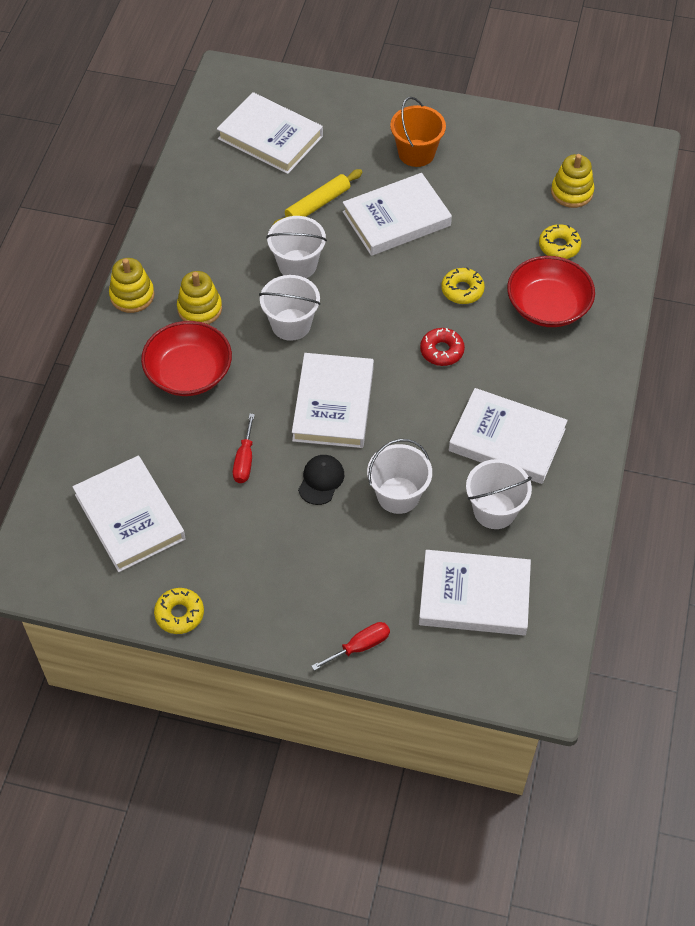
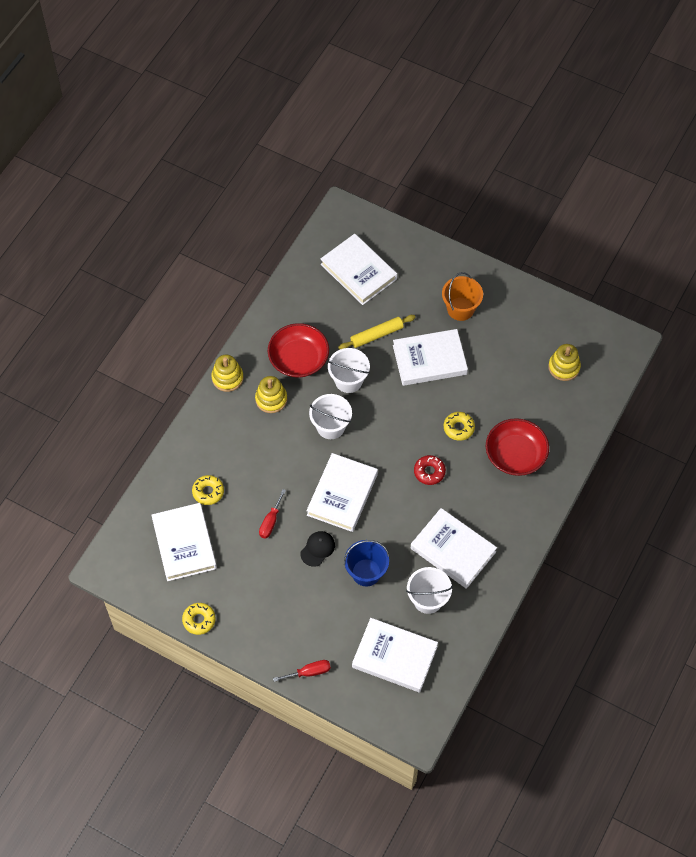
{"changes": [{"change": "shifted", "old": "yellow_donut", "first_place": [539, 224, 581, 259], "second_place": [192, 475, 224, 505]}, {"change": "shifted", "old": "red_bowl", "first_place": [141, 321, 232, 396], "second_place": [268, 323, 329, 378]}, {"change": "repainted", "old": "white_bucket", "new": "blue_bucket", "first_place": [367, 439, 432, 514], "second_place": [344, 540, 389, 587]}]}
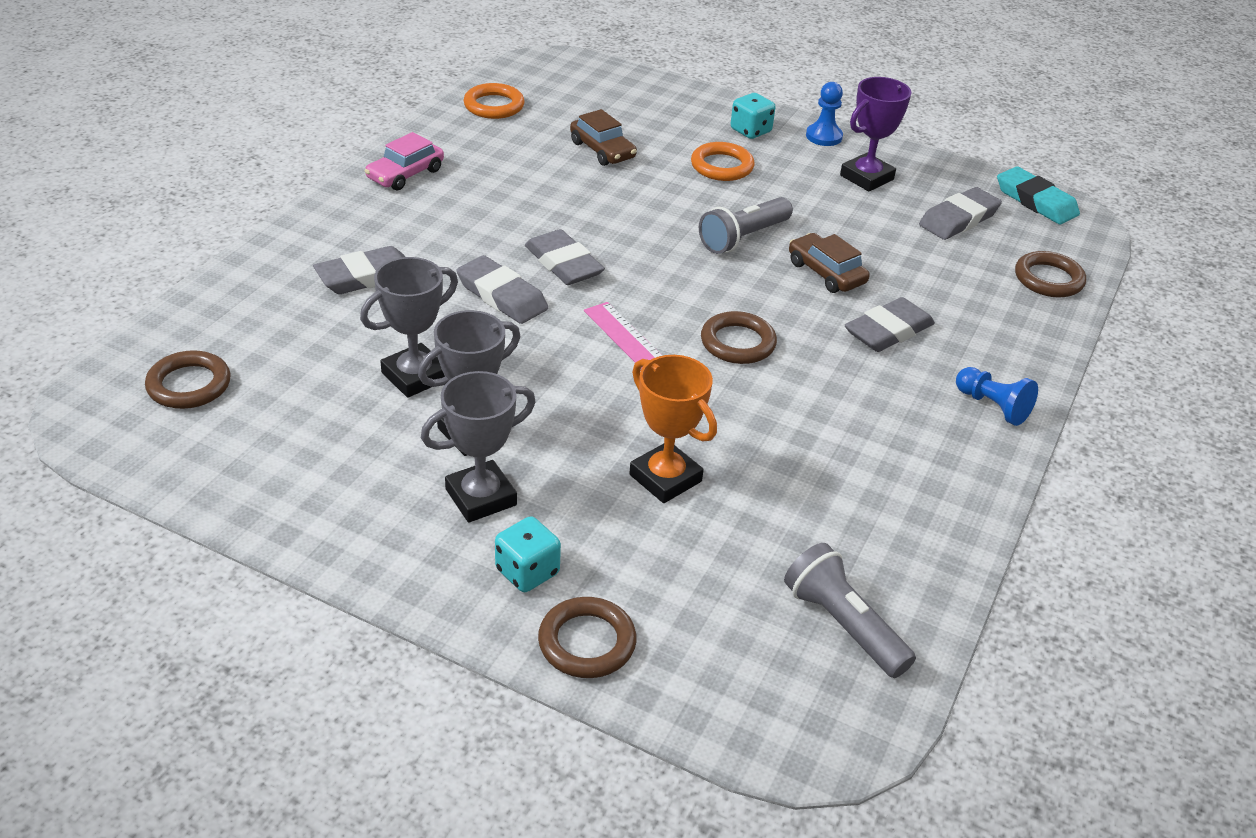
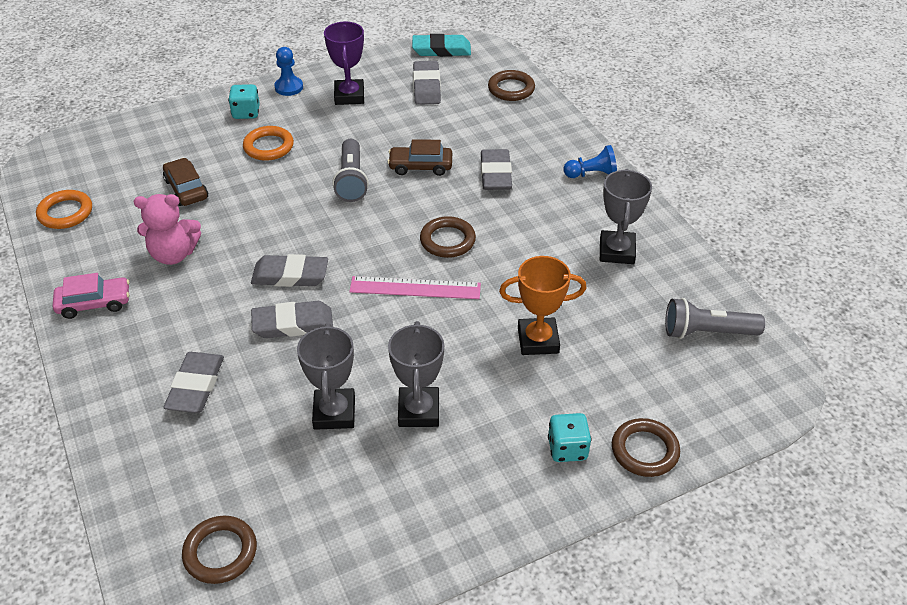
{"changes": [{"change": "rotated", "old": "pink_car", "first_place": [365, 132, 444, 190], "second_place": [53, 273, 129, 319], "degrees": -90}, {"change": "new", "new": "pink_teddy_bear", "second_place": [134, 194, 201, 265]}, {"change": "rotated", "old": "brown_car", "first_place": [570, 109, 637, 166], "second_place": [163, 158, 208, 206], "degrees": -120}, {"change": "shifted", "old": "grey_trophy", "first_place": [421, 371, 536, 522], "second_place": [600, 169, 652, 264]}]}
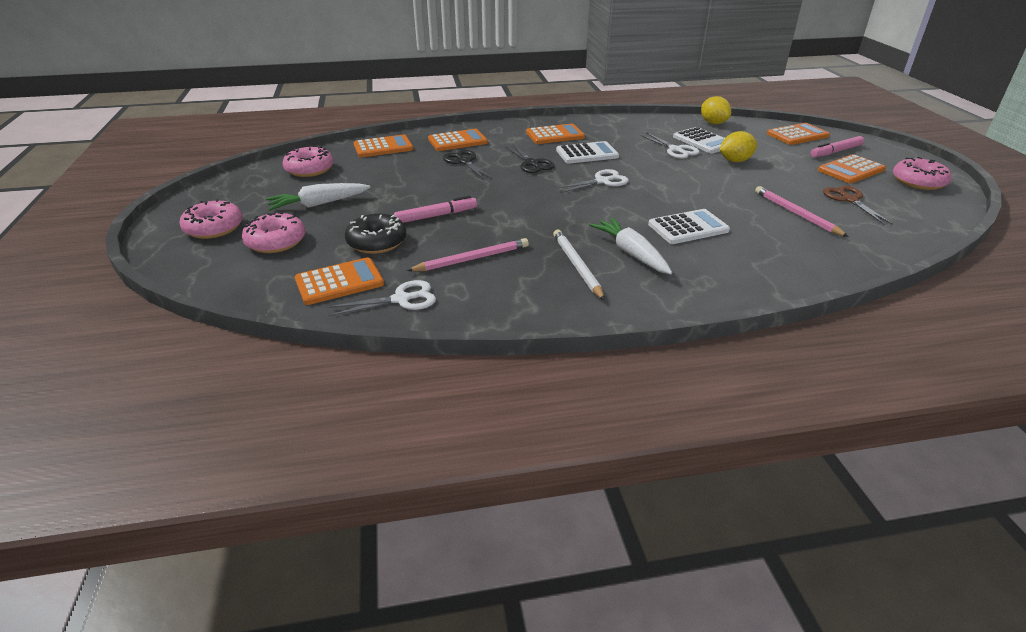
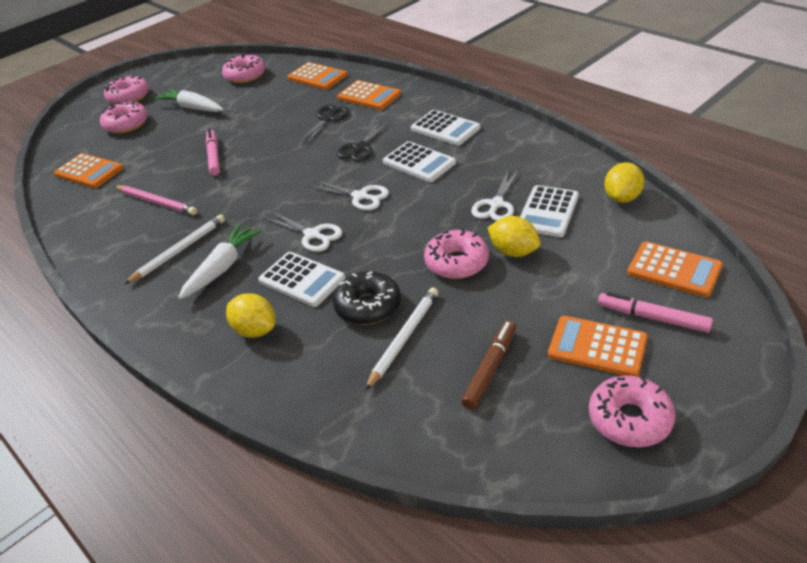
{"changes": [{"change": "rotated", "old": "pink_marker", "first_place": [394, 196, 477, 223], "second_place": [206, 129, 220, 176], "degrees": -135}, {"change": "new", "new": "yellow_lemon", "second_place": [226, 293, 275, 338]}, {"change": "shifted", "old": "white_scissors", "first_place": [327, 280, 436, 316], "second_place": [264, 212, 342, 252]}, {"change": "shifted", "old": "black_donut", "first_place": [345, 213, 406, 254], "second_place": [333, 271, 401, 325]}, {"change": "repainted", "old": "pink_pencil", "new": "white_pencil", "first_place": [755, 186, 849, 237], "second_place": [365, 288, 438, 390]}, {"change": "repainted", "old": "orange_calculator", "new": "white_calculator", "first_place": [526, 124, 585, 144], "second_place": [411, 110, 481, 145]}, {"change": "new", "new": "pink_donut", "second_place": [424, 228, 489, 279]}, {"change": "swapped", "old": "brown_scissors", "new": "brown_marker", "first_place": [823, 186, 893, 225], "second_place": [462, 321, 516, 410]}]}
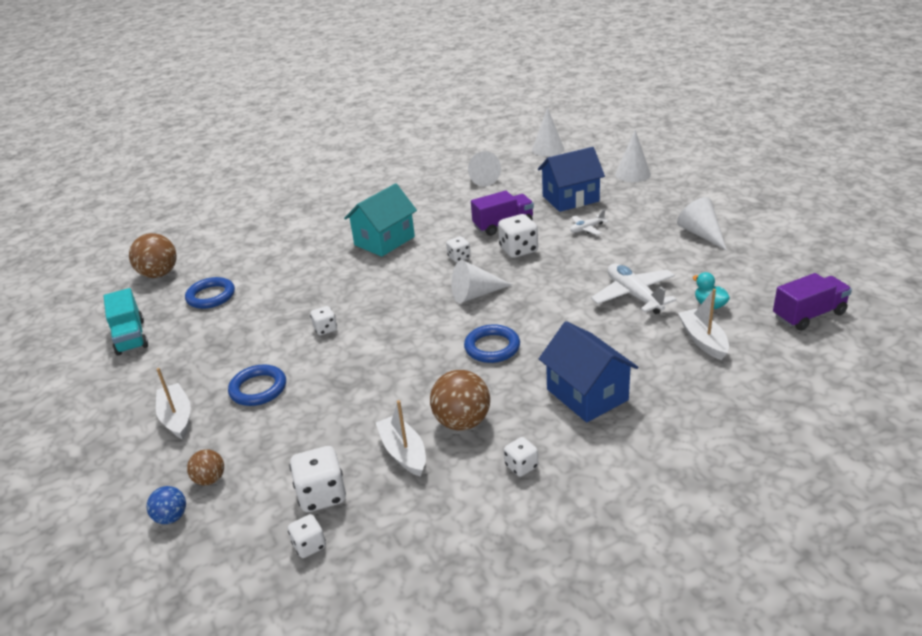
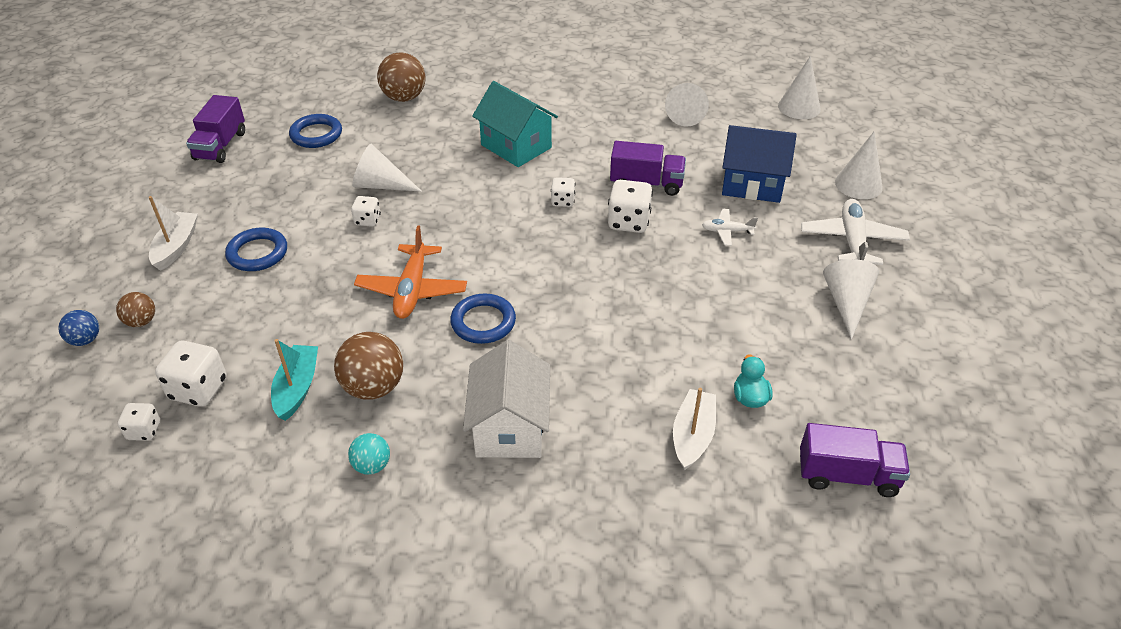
{"changes": [{"change": "repainted", "old": "turquoise_truck", "new": "purple_truck", "first_place": [104, 288, 148, 356], "second_place": [186, 95, 245, 163]}, {"change": "repainted", "old": "white_boat", "new": "turquoise_boat", "first_place": [376, 400, 426, 477], "second_place": [271, 339, 318, 421]}, {"change": "swapped", "old": "white_dice", "new": "turquoise_ball", "first_place": [504, 437, 538, 477], "second_place": [348, 433, 390, 475]}, {"change": "shifted", "old": "white_cone", "first_place": [452, 260, 513, 303], "second_place": [352, 143, 422, 192]}, {"change": "new", "new": "orange_plane", "second_place": [354, 225, 467, 319]}, {"change": "shifted", "old": "brown_ball", "first_place": [129, 233, 177, 278], "second_place": [377, 52, 425, 102]}, {"change": "repainted", "old": "blue_house", "new": "white_house", "first_place": [539, 321, 638, 422], "second_place": [463, 340, 550, 458]}, {"change": "rotated", "old": "turquoise_house", "first_place": [344, 183, 417, 257], "second_place": [472, 81, 558, 167], "degrees": 60}, {"change": "shifted", "old": "white_plane", "first_place": [591, 263, 677, 314], "second_place": [801, 199, 910, 265]}]}
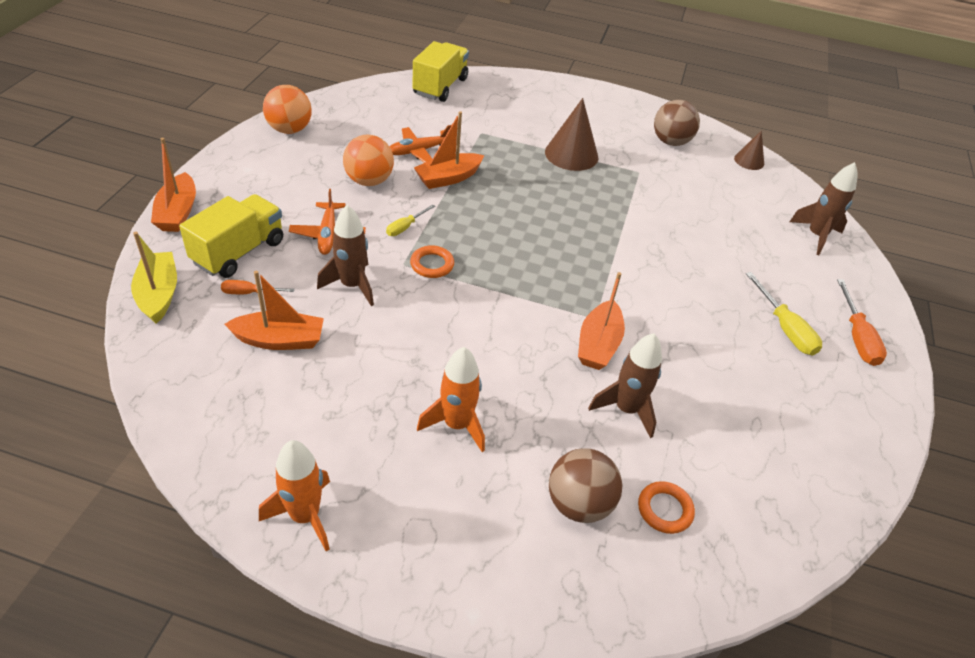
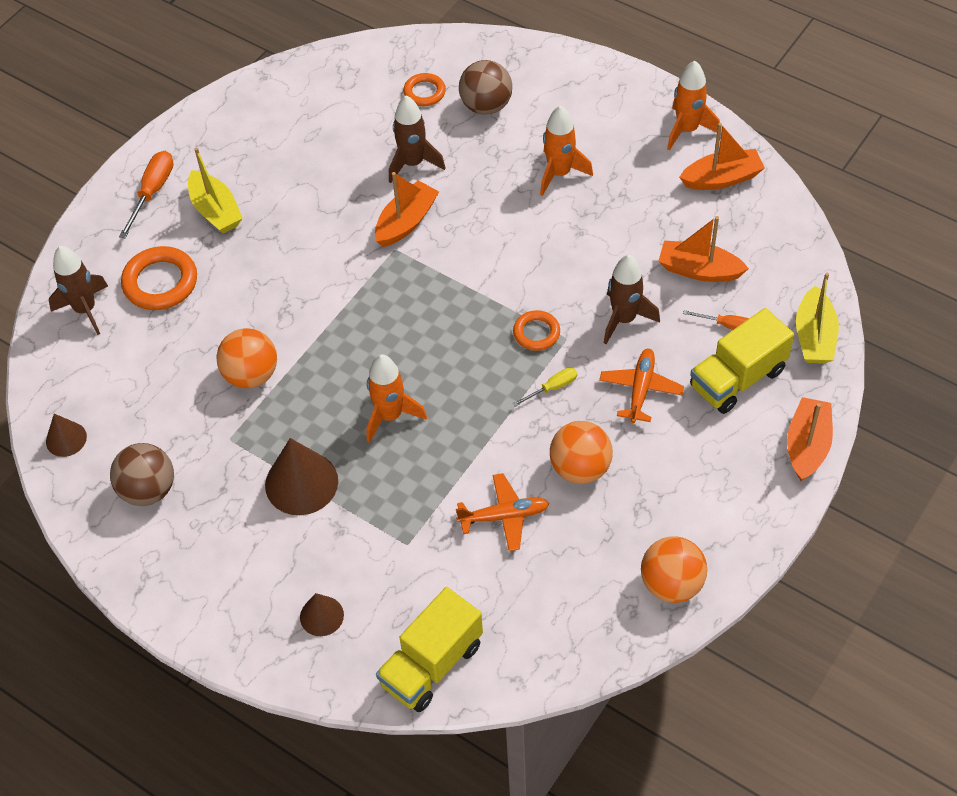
{"changes": [{"change": "new", "new": "orange_ring", "second_place": [121, 246, 197, 310]}, {"change": "swapped", "old": "yellow_screwdriver", "new": "yellow_boat", "first_place": [746, 272, 822, 355], "second_place": [188, 148, 243, 233]}, {"change": "new", "new": "orange_ball", "second_place": [216, 328, 277, 388]}, {"change": "new", "new": "brown_cone", "second_place": [300, 593, 344, 636]}, {"change": "new", "new": "orange_rocket", "second_place": [366, 354, 427, 443]}, {"change": "shifted", "old": "orange_boat", "first_place": [414, 111, 484, 189], "second_place": [679, 123, 765, 190]}]}
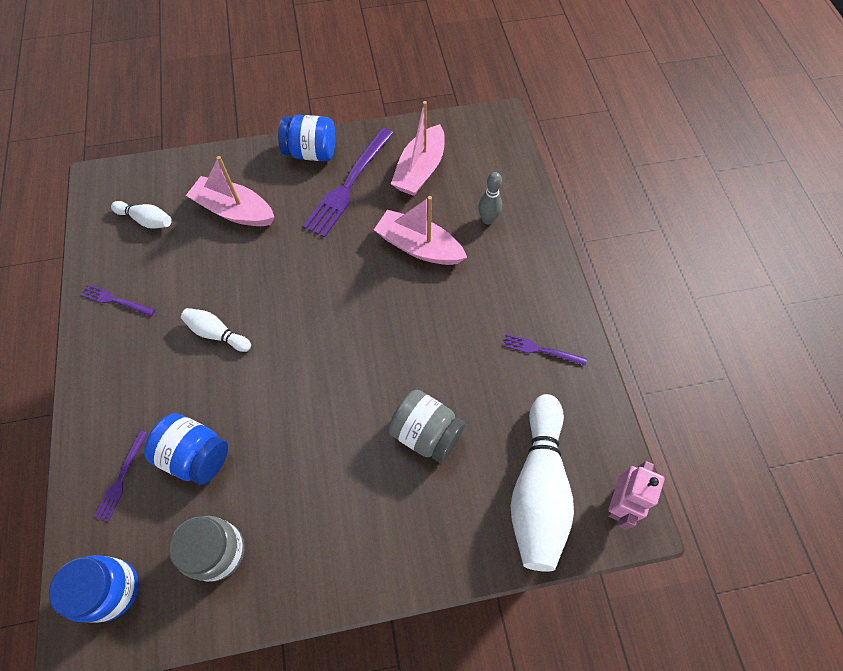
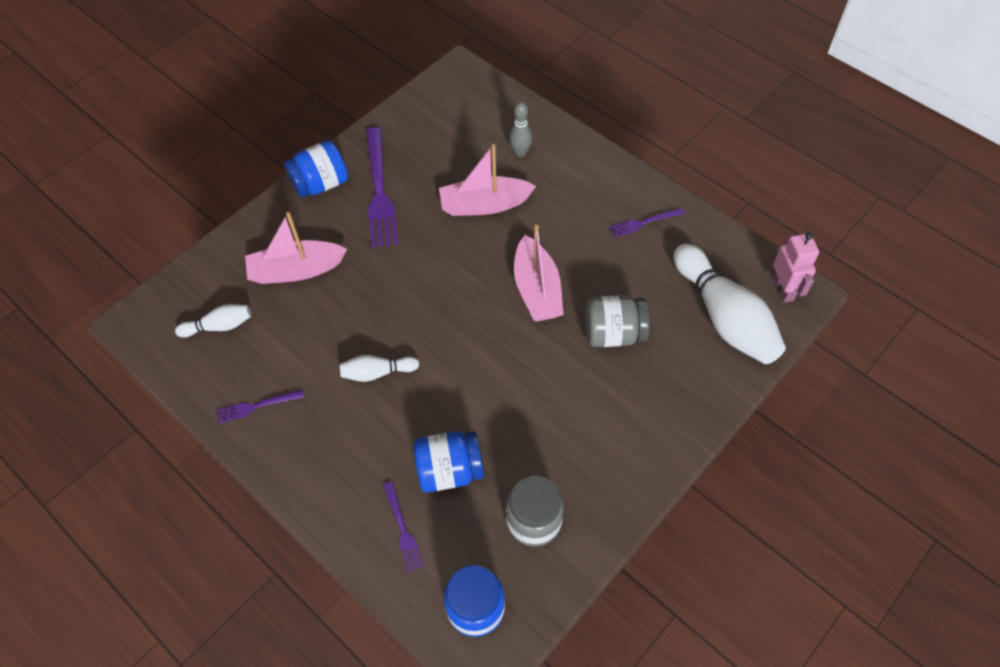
{"changes": [{"change": "shifted", "old": "pink_boat", "first_place": [391, 101, 445, 196], "second_place": [514, 225, 564, 321]}]}
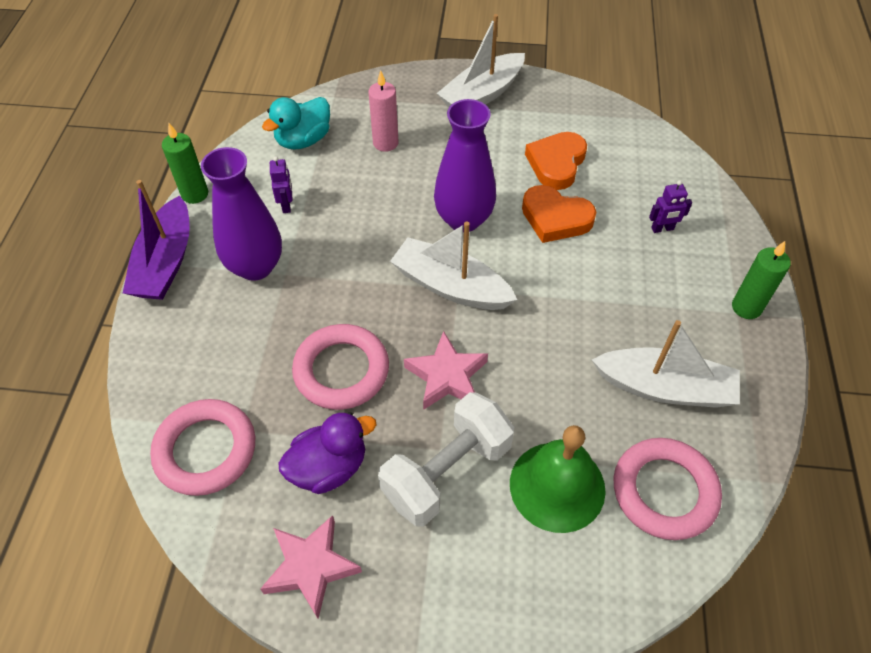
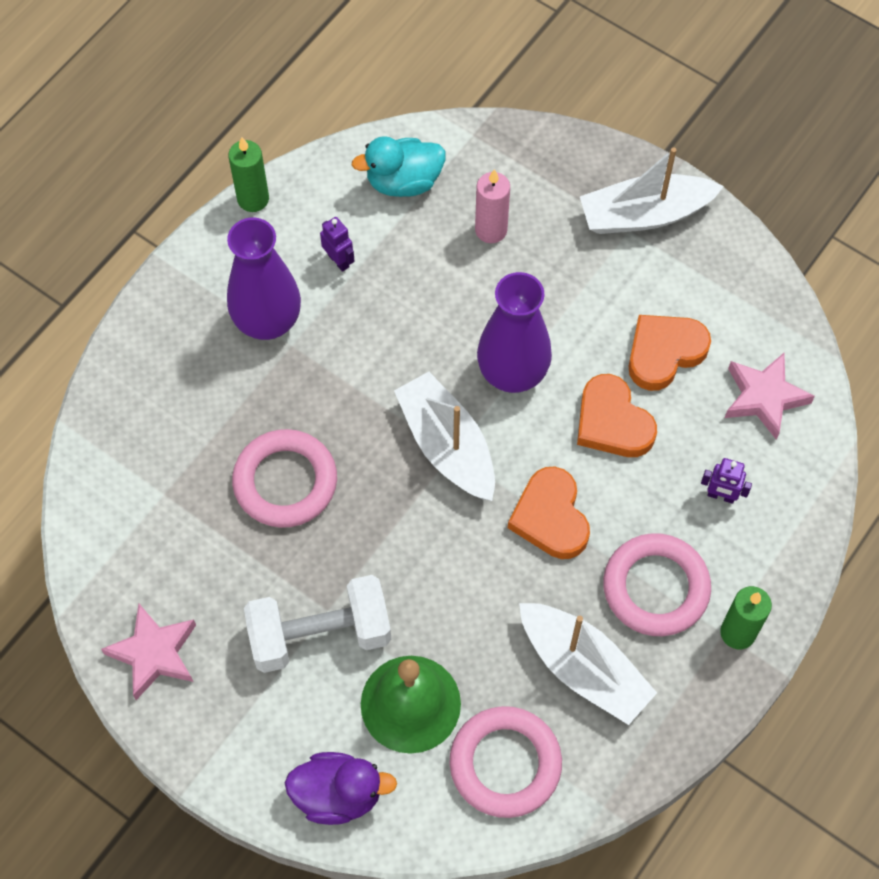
{"changes": [{"change": "shifted", "old": "purple_duck", "first_place": [278, 412, 376, 494], "second_place": [285, 752, 397, 825]}, {"change": "rotated", "old": "purple_robot", "first_place": [270, 156, 293, 213], "second_place": [320, 217, 354, 272], "degrees": -60}, {"change": "new", "new": "orange_heart", "second_place": [508, 467, 590, 559]}, {"change": "shifted", "old": "pink_ring", "first_place": [150, 399, 255, 496], "second_place": [603, 533, 711, 636]}, {"change": "shifted", "old": "pink_star", "first_place": [404, 331, 488, 410], "second_place": [725, 353, 815, 440]}, {"change": "gone", "old": "purple_boat", "first_place": [123, 180, 190, 300]}]}
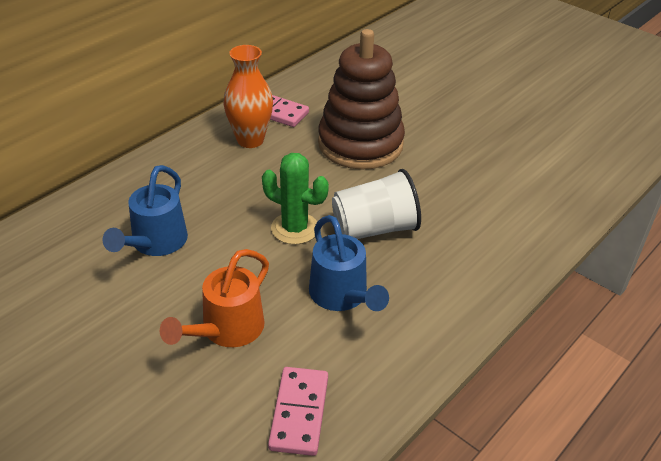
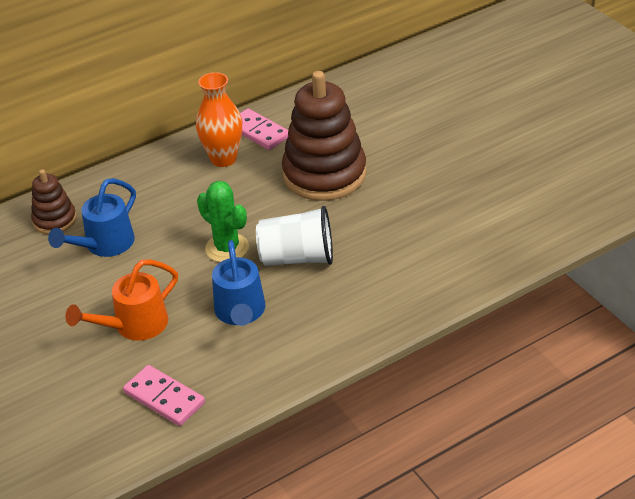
{"changes": [{"change": "new", "new": "brown_stacking_toy", "second_place": [31, 169, 77, 234]}, {"change": "rotated", "old": "pink_domino", "first_place": [268, 367, 328, 456], "second_place": [123, 365, 205, 426], "degrees": -75}]}
